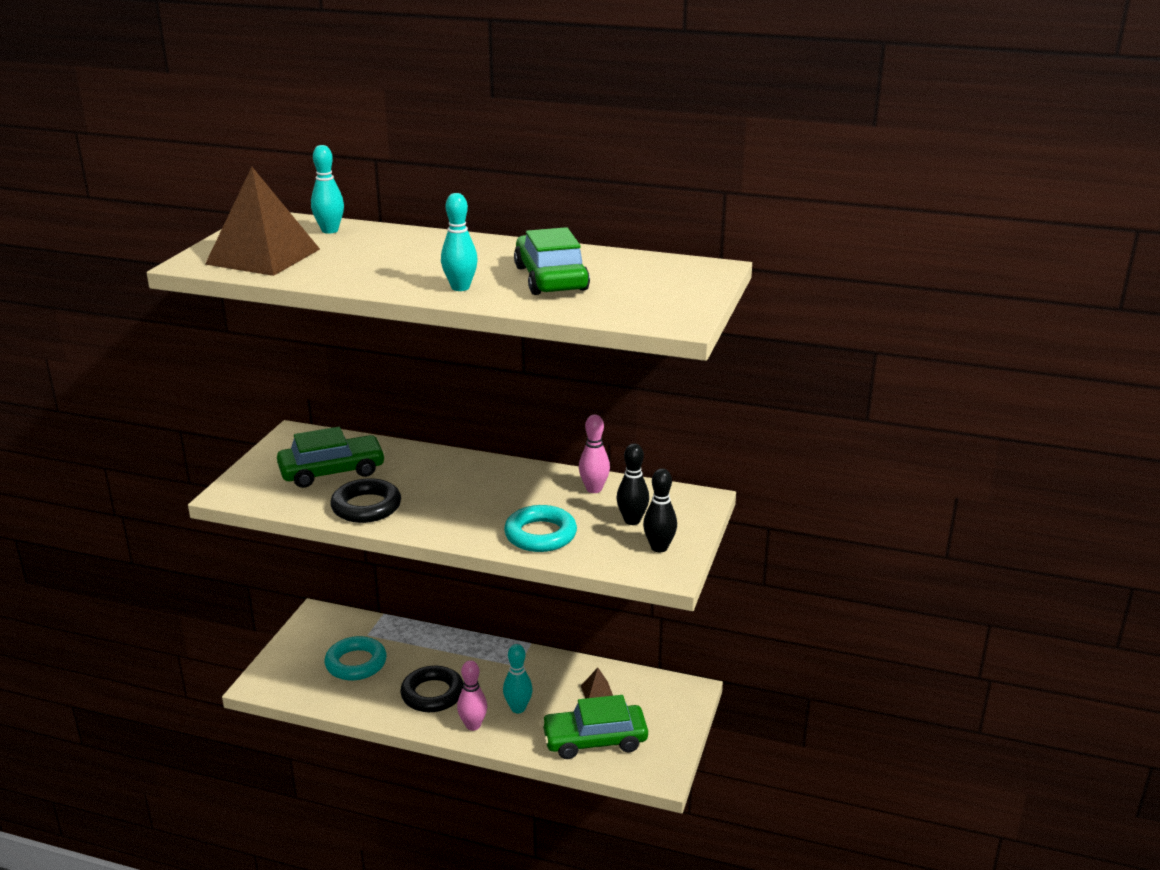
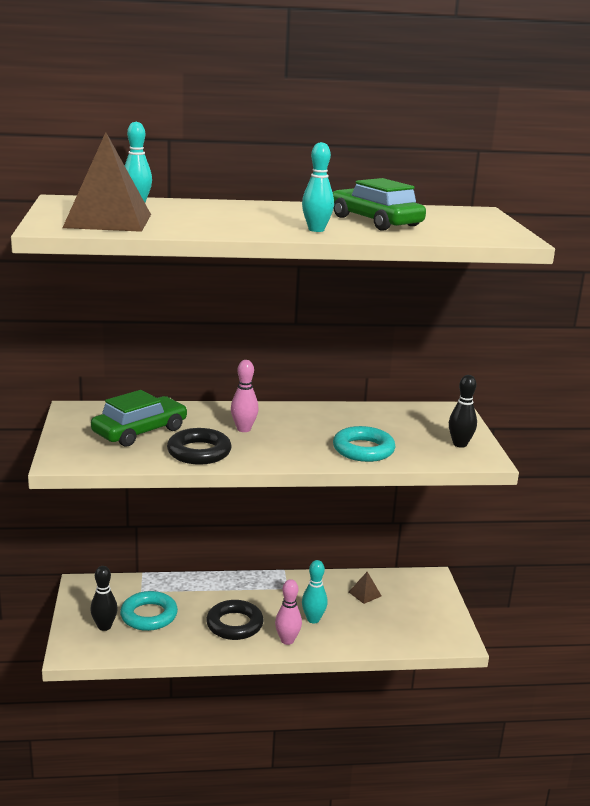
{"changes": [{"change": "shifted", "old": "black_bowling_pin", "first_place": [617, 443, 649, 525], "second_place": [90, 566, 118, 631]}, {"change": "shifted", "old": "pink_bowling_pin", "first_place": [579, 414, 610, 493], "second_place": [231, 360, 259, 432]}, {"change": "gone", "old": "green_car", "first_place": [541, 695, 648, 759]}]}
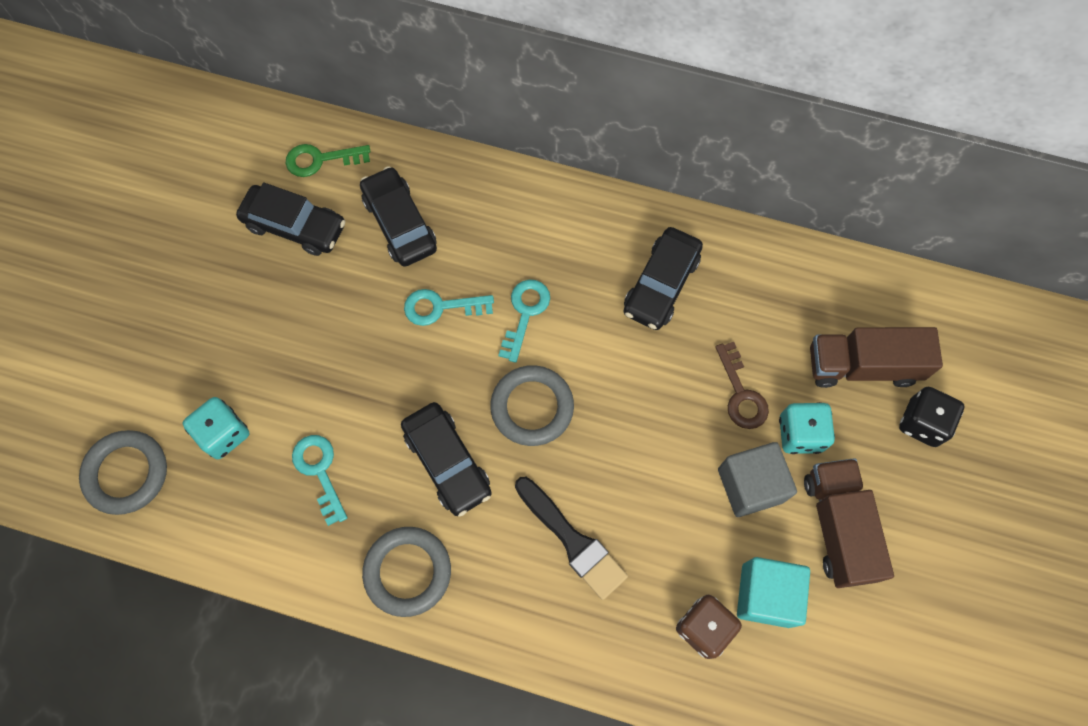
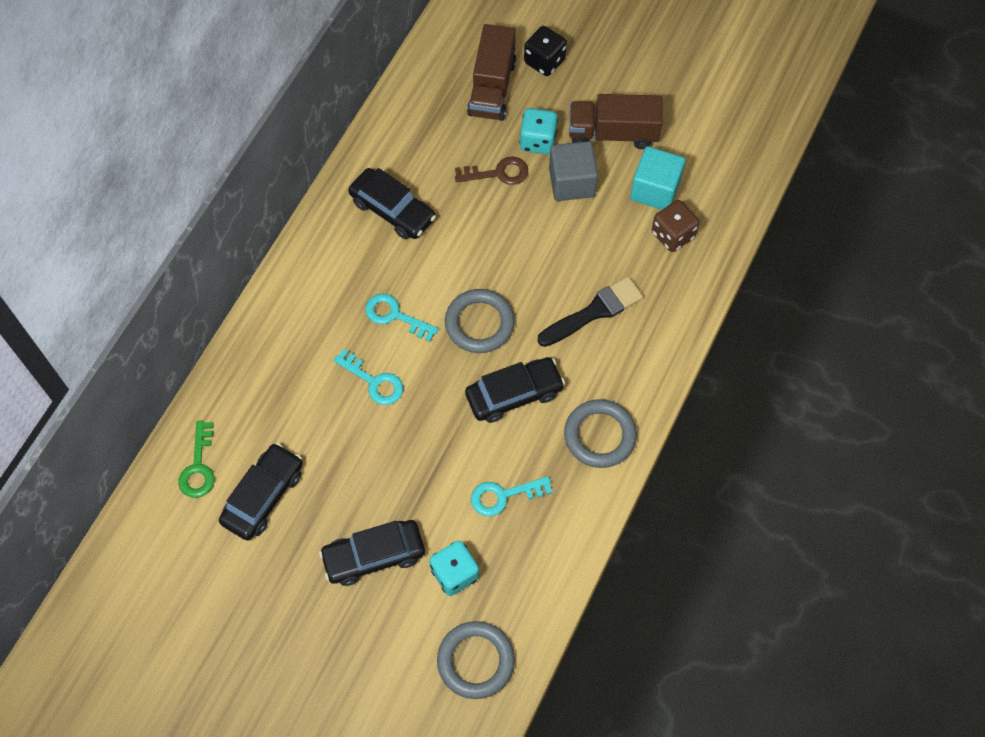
{"changes": [{"change": "shifted", "old": "black_car", "first_place": [360, 166, 437, 267], "second_place": [319, 520, 425, 586]}, {"change": "rotated", "old": "turquoise_key", "first_place": [404, 289, 494, 326], "second_place": [333, 349, 403, 405], "degrees": -60}]}
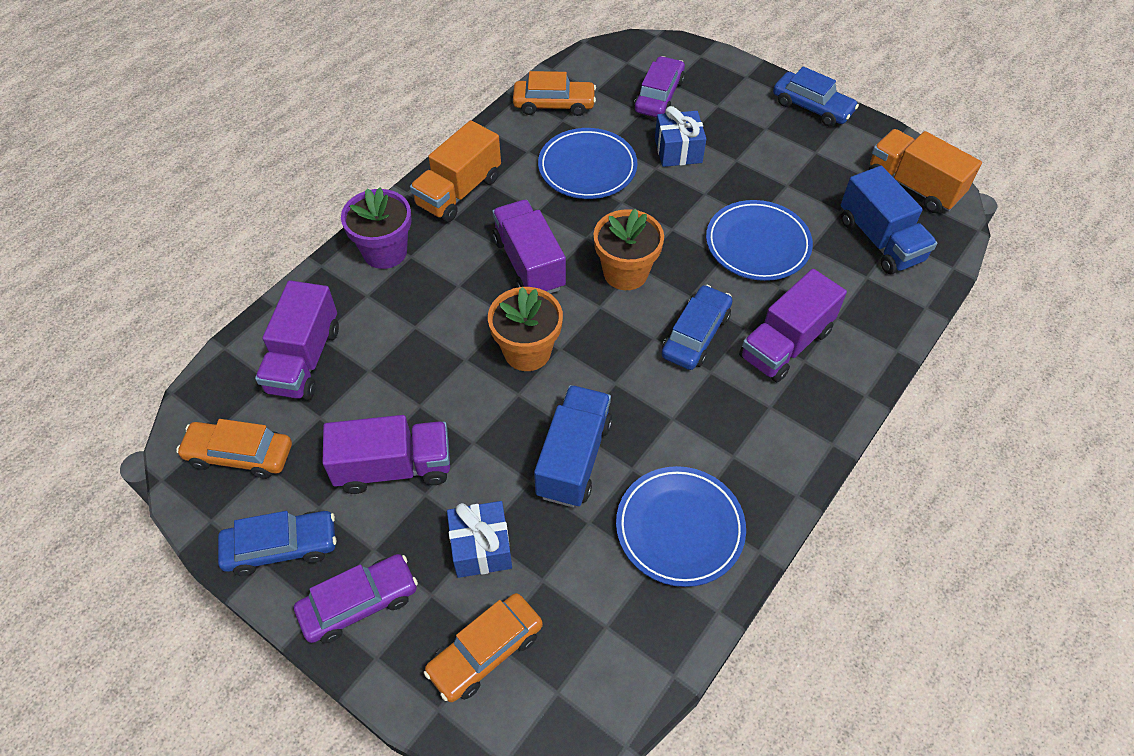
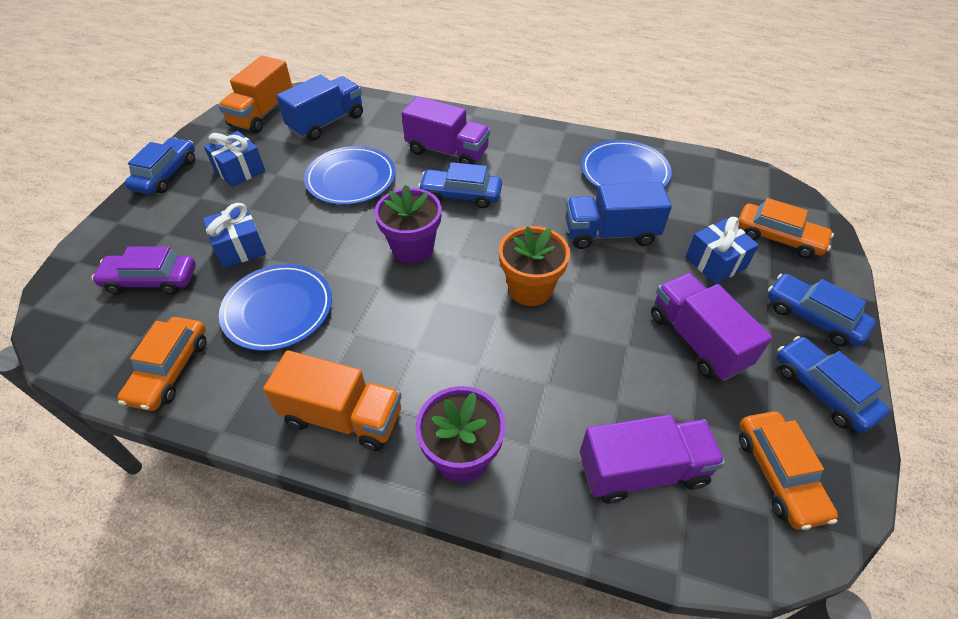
{"changes": [{"change": "rotated", "old": "orange_car", "first_place": [513, 71, 596, 116], "second_place": [118, 317, 206, 411], "degrees": -150}, {"change": "new", "new": "blue_gift", "second_place": [204, 131, 265, 187]}, {"change": "repainted", "old": "orange_flower_pot", "new": "purple_flower_pot", "first_place": [594, 209, 664, 290], "second_place": [374, 185, 442, 264]}, {"change": "repainted", "old": "purple_car", "new": "blue_car", "first_place": [294, 554, 418, 643], "second_place": [767, 274, 876, 347]}, {"change": "gone", "old": "purple_truck", "first_place": [492, 200, 566, 293]}]}
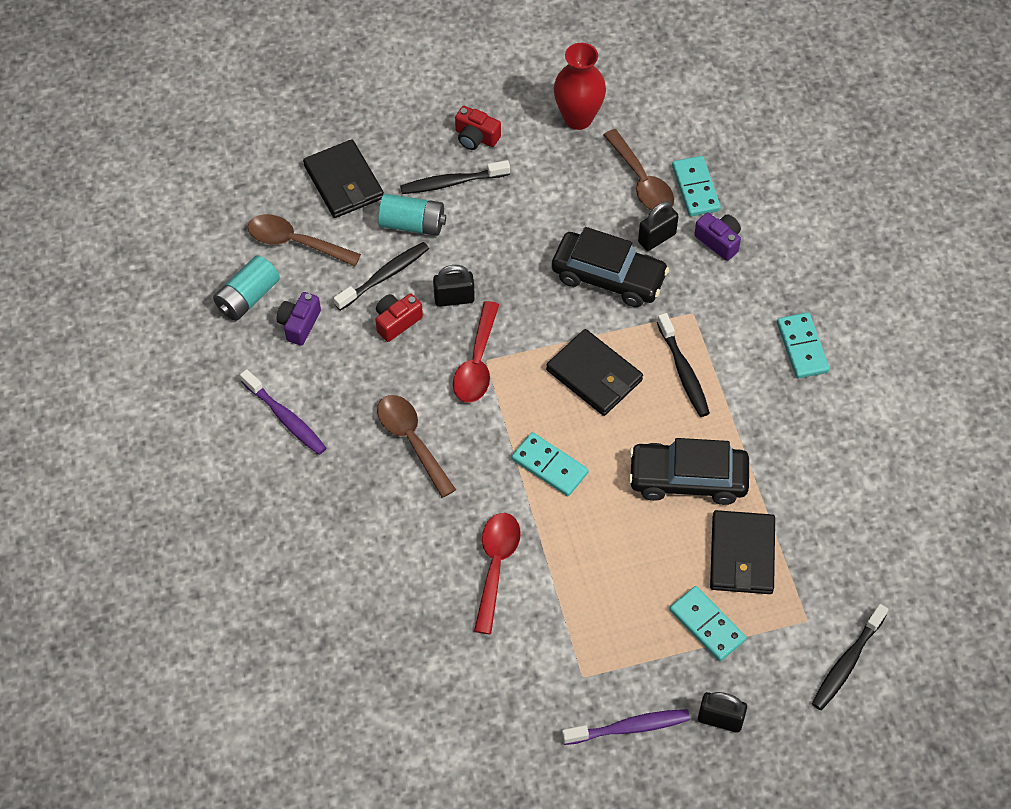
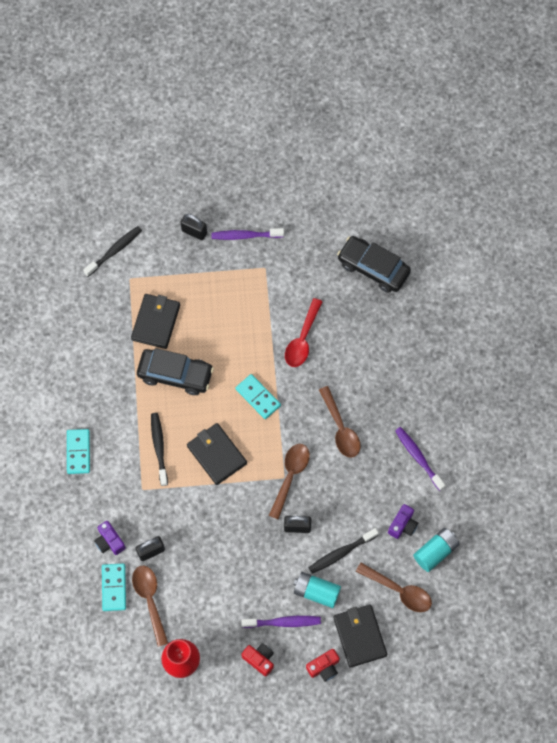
{"changes": [{"change": "repainted", "old": "black_toothbrush", "new": "purple_toothbrush", "first_place": [400, 160, 510, 194], "second_place": [241, 616, 321, 628]}, {"change": "repainted", "old": "red_spoon", "new": "brown_spoon", "first_place": [453, 301, 499, 403], "second_place": [269, 444, 310, 520]}, {"change": "shifted", "old": "red_camera", "first_place": [376, 294, 423, 342], "second_place": [306, 649, 340, 681]}, {"change": "shifted", "old": "black_car", "first_place": [552, 227, 669, 307], "second_place": [337, 236, 411, 293]}, {"change": "gone", "old": "turquoise_domino", "first_place": [669, 586, 746, 661]}]}
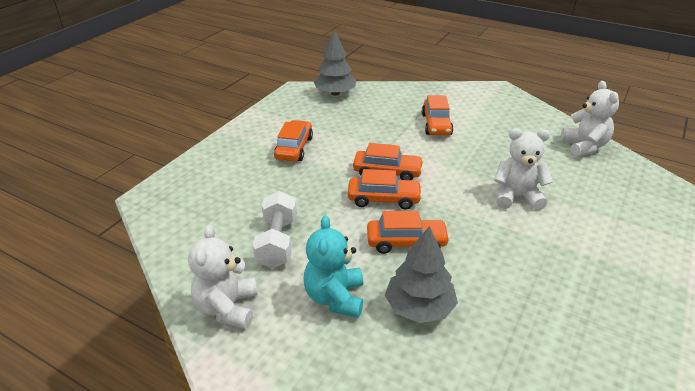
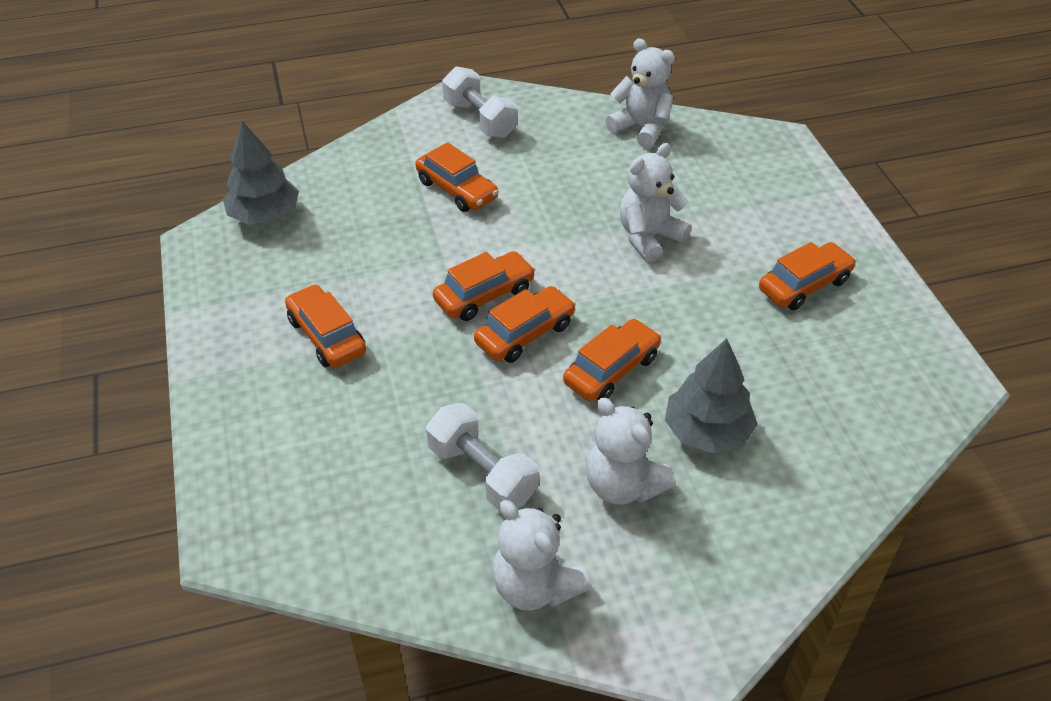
{"changes": [{"change": "new", "new": "white_dumbbell", "second_place": [442, 66, 518, 138]}, {"change": "repainted", "old": "turquoise_teddy_bear", "new": "white_teddy_bear", "first_place": [304, 215, 363, 318], "second_place": [586, 398, 676, 505]}, {"change": "new", "new": "orange_car", "second_place": [759, 242, 856, 310]}]}
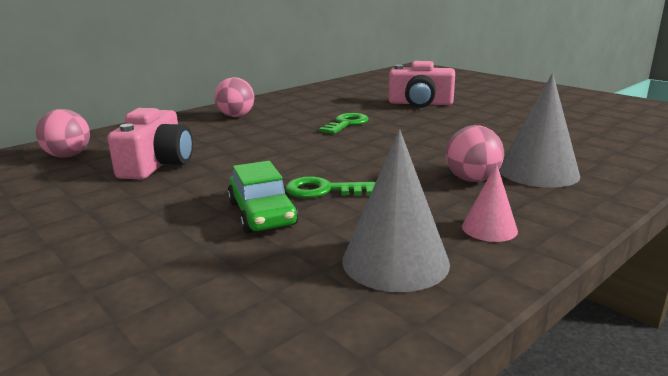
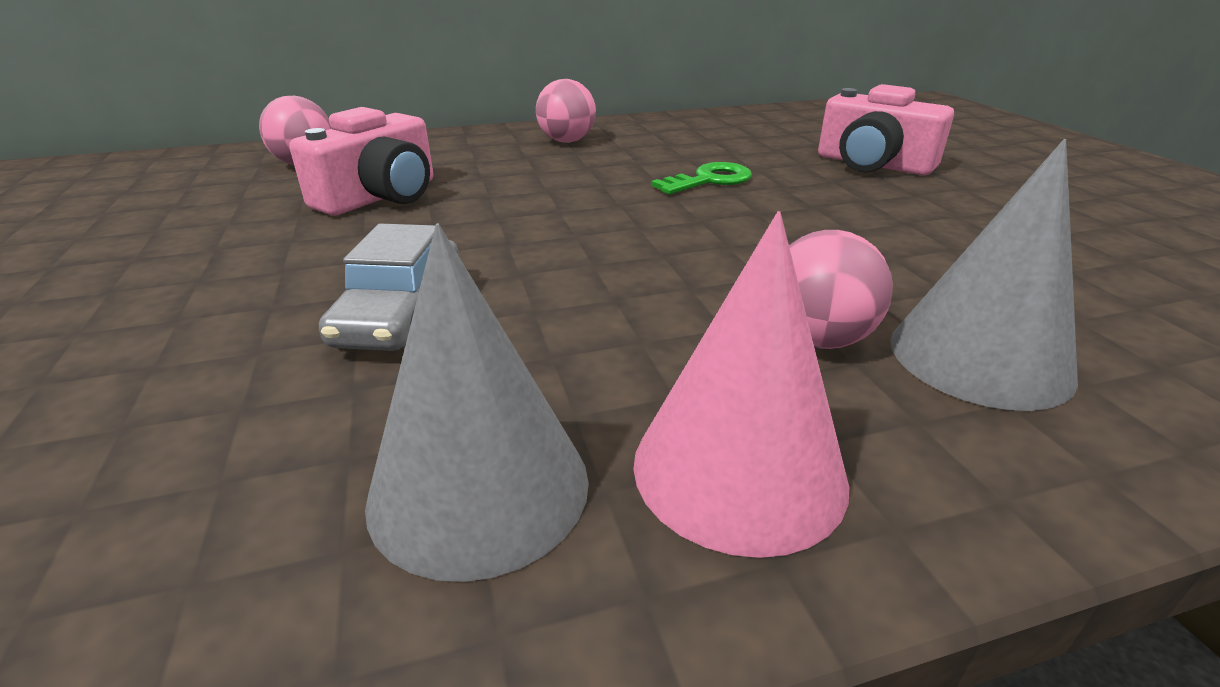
{"changes": [{"change": "repainted", "old": "green_car", "new": "grey_car", "first_place": [227, 161, 298, 233], "second_place": [319, 224, 459, 351]}, {"change": "scaled", "old": "pink_cone", "first_place": [462, 164, 518, 242], "second_place": [633, 211, 849, 558], "factor": 1.78}, {"change": "gone", "old": "green_key", "first_place": [285, 176, 375, 198]}]}
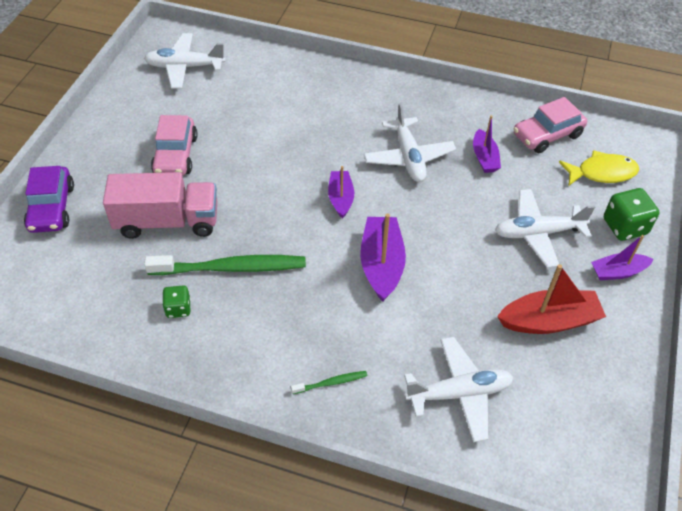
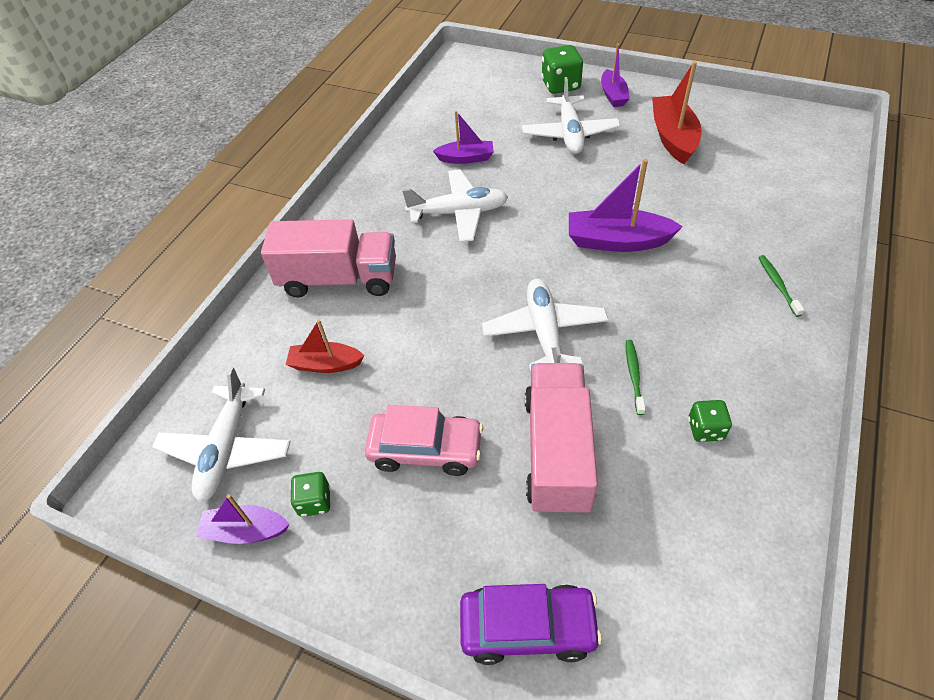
{"changes": [{"change": "shifted", "old": "purple_boat", "first_place": [328, 166, 354, 219], "second_place": [196, 494, 290, 544]}, {"change": "new", "new": "pink_truck", "second_place": [261, 219, 396, 297]}, {"change": "new", "new": "red_boat", "second_place": [285, 319, 364, 373]}, {"change": "new", "new": "green_dice", "second_place": [290, 472, 330, 517]}, {"change": "shifted", "old": "white_plane", "first_place": [404, 337, 514, 442], "second_place": [482, 279, 609, 372]}, {"change": "scaled", "old": "green_toothbrush", "first_place": [144, 255, 306, 275], "second_place": [626, 340, 645, 415], "factor": 0.45}, {"change": "gone", "old": "pink_car", "first_place": [514, 97, 587, 153]}, {"change": "gone", "old": "yellow_fish", "first_place": [559, 150, 639, 185]}]}
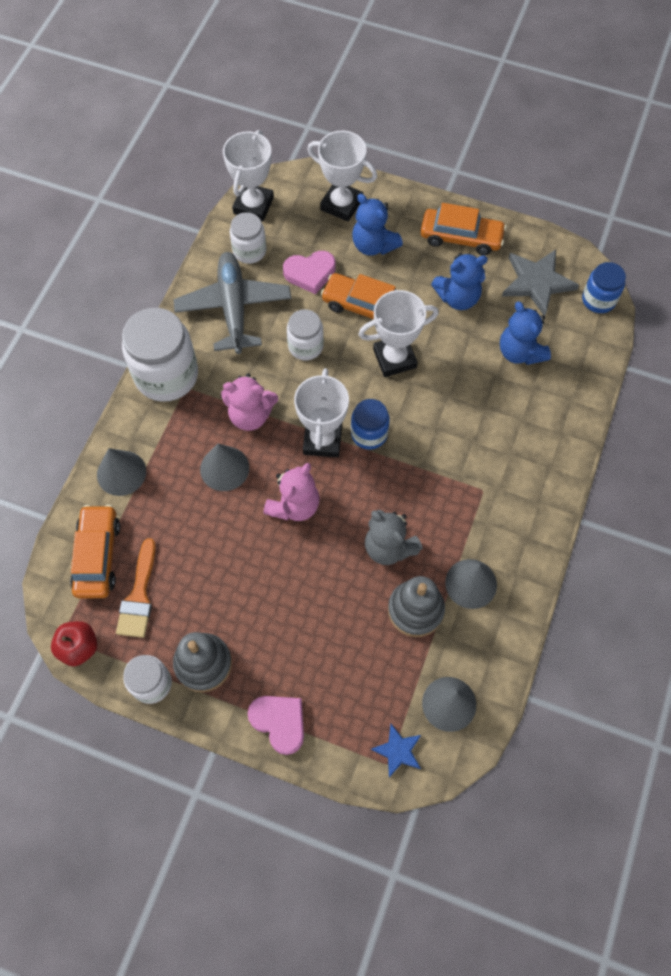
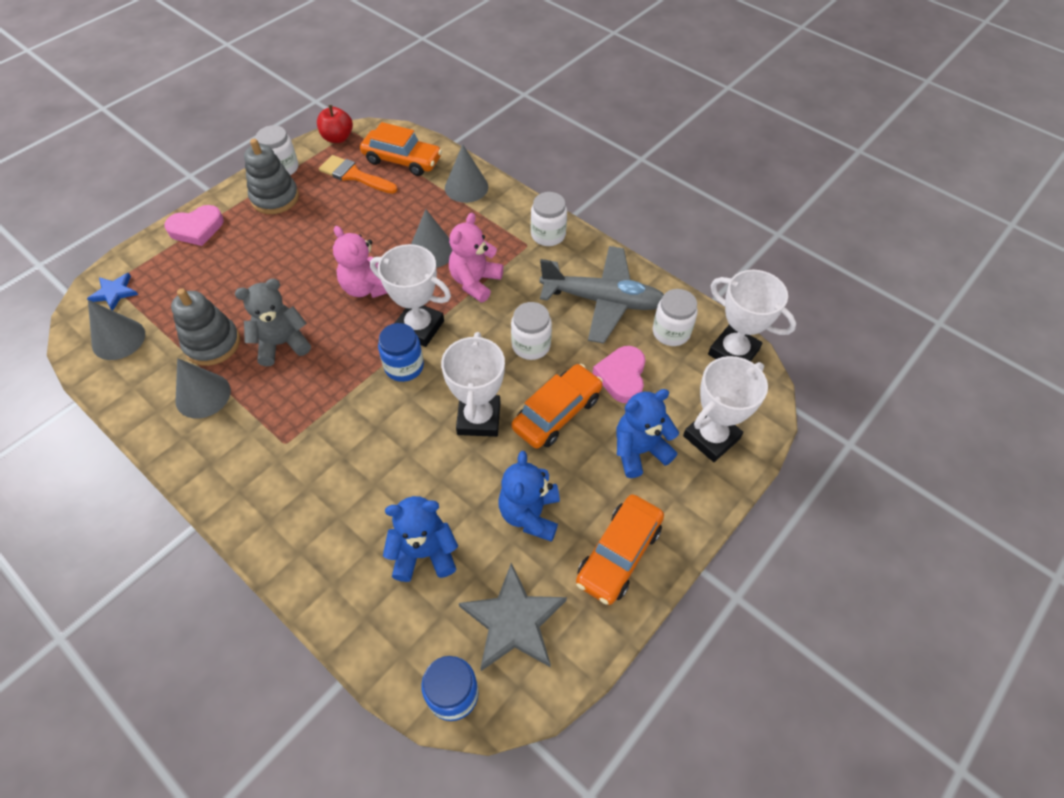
{"changes": [{"change": "scaled", "old": "white_jar", "first_place": [122, 308, 198, 402], "second_place": [531, 192, 567, 246], "factor": 0.56}]}
